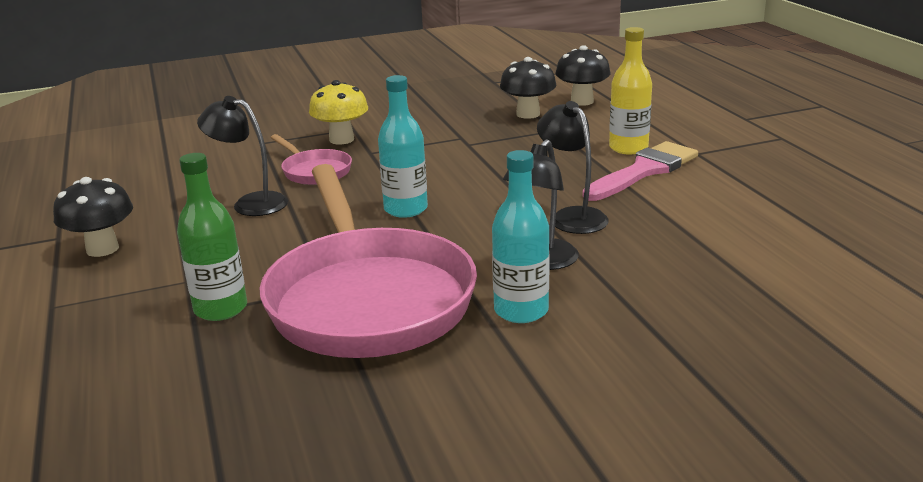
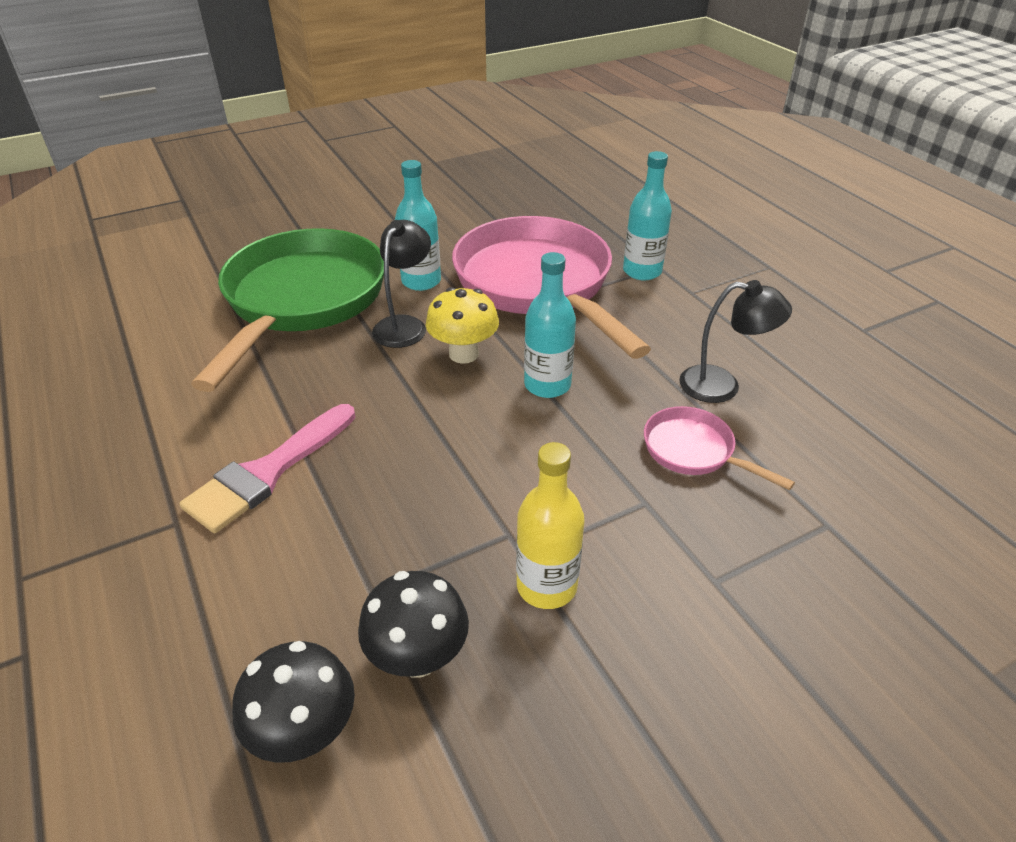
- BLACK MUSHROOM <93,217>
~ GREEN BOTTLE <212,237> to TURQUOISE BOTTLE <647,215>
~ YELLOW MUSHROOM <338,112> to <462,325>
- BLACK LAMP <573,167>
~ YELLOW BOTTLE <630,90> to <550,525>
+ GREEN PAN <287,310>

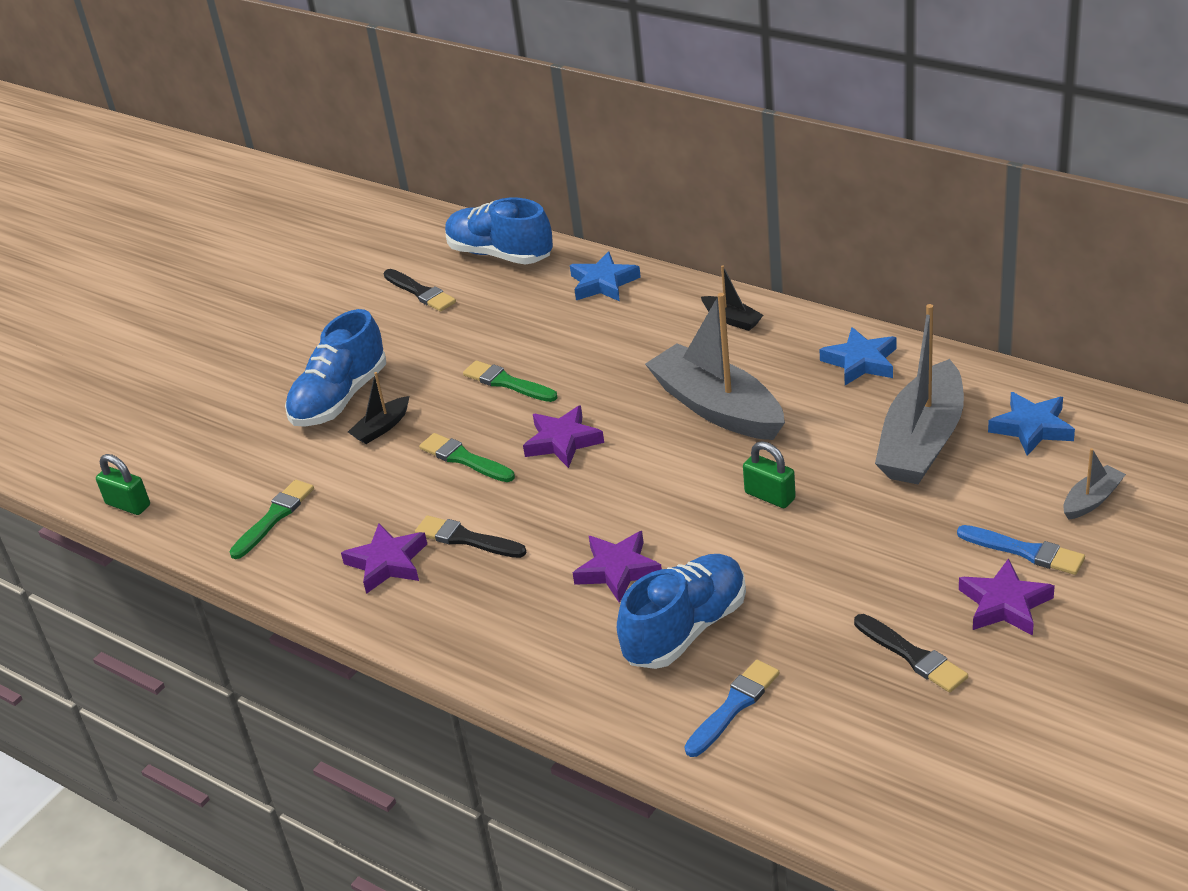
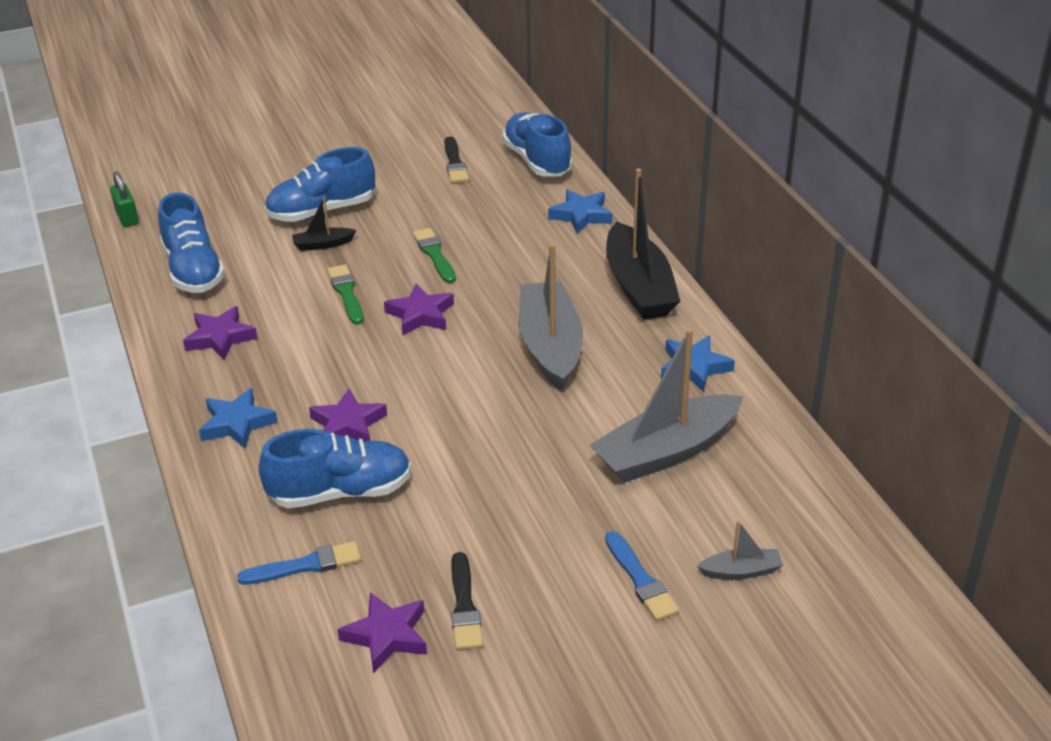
~ GREEN BRUSH <271,519> to BLUE SHOE <191,242>
- BLACK BRUSH <471,536>
~ BLACK BOAT <732,298> = <643,244> x2.23
- GREEN PADLOCK <769,474>
~ PURPLE STAR <1007,597> to <382,632>
~ BLUE STAR <1031,424> to <238,418>

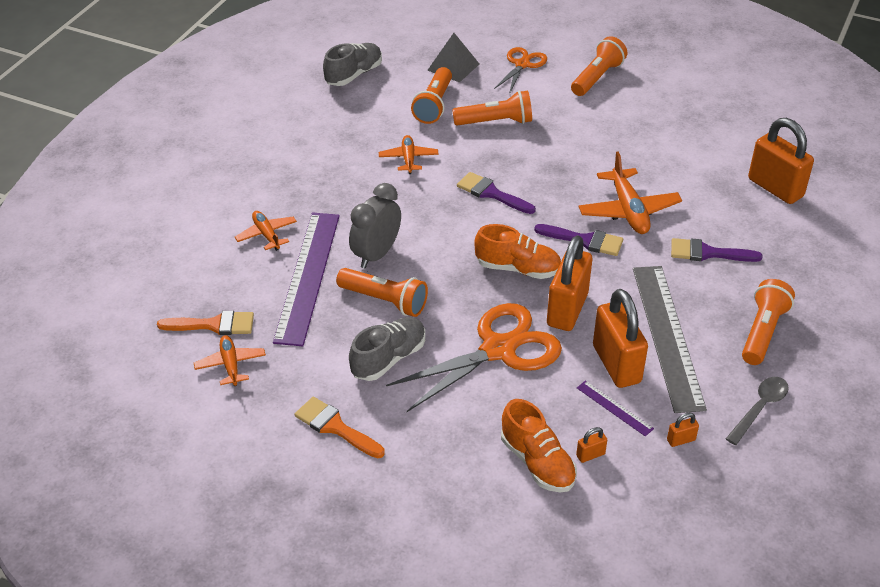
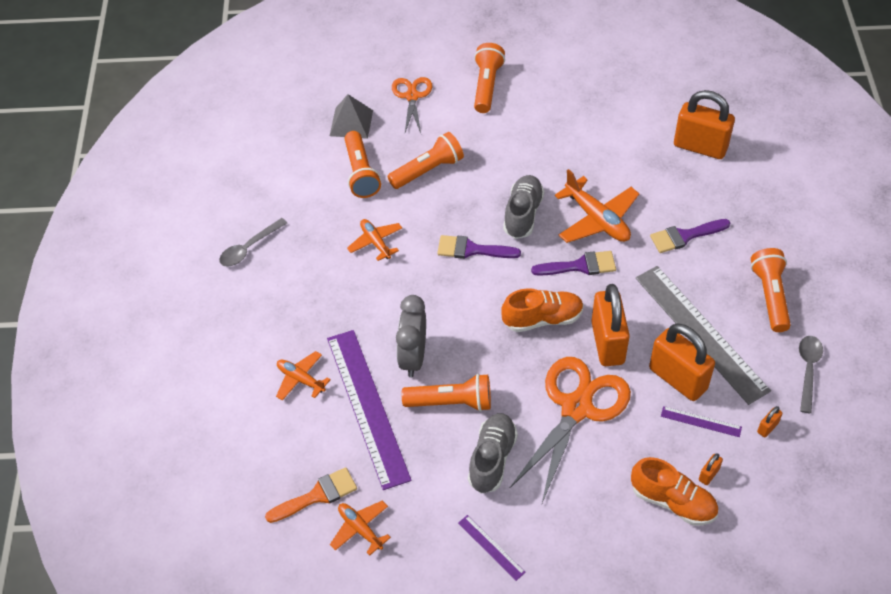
~ ORANGE BRUSH <339,427> to PURPLE RULER <492,548>
~ GREY SHOE <352,64> to <523,207>
+ GREY SPOON <253,242>

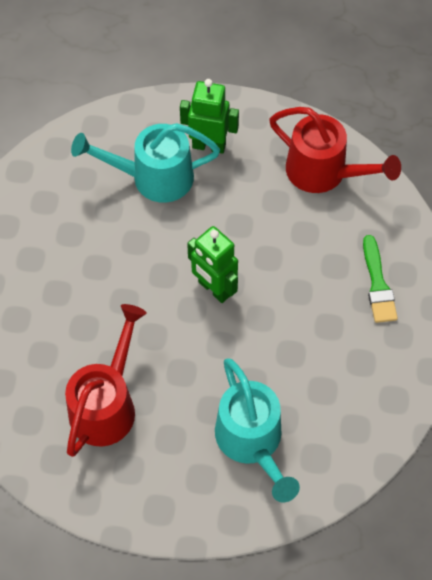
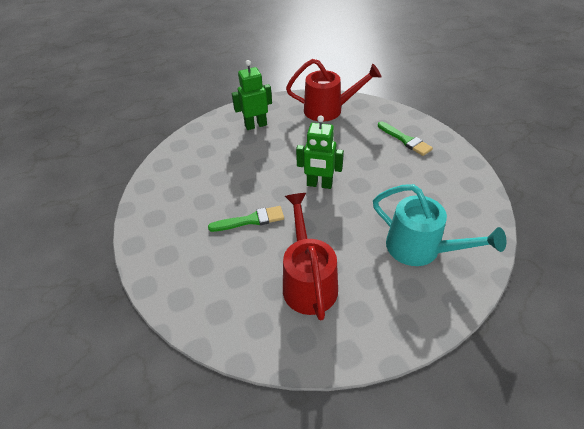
- TURQUOISE WATERING CAN <145,163>
+ GREEN BRUSH <246,219>

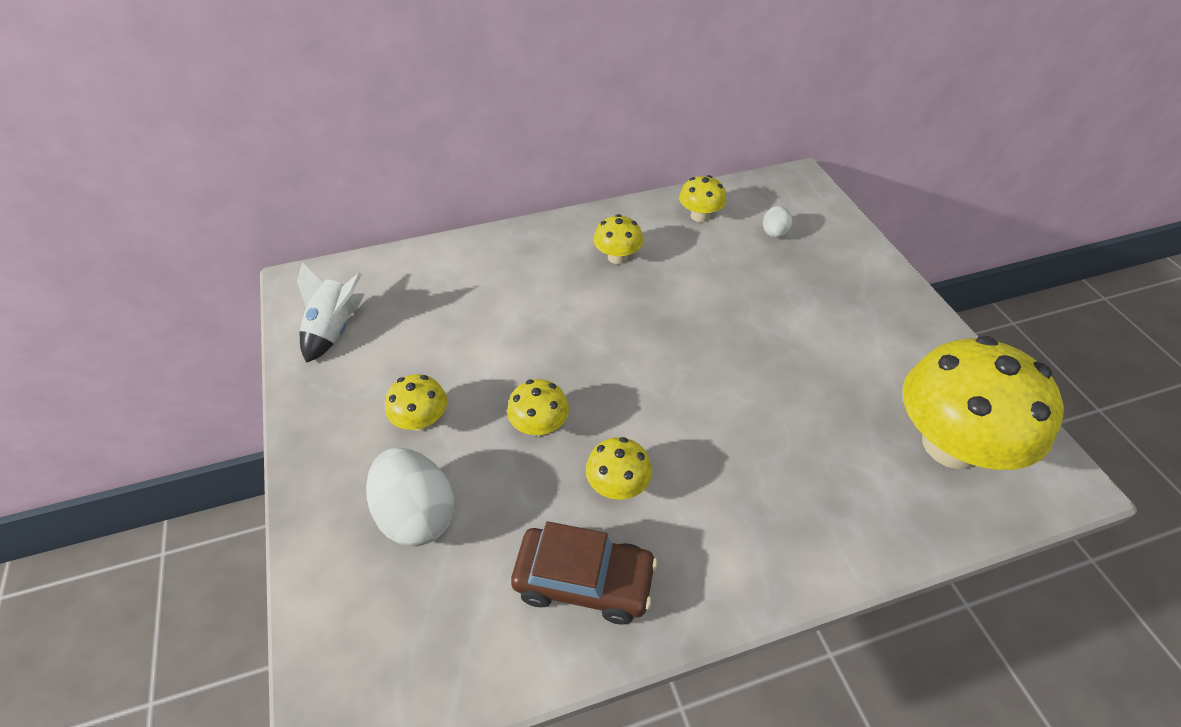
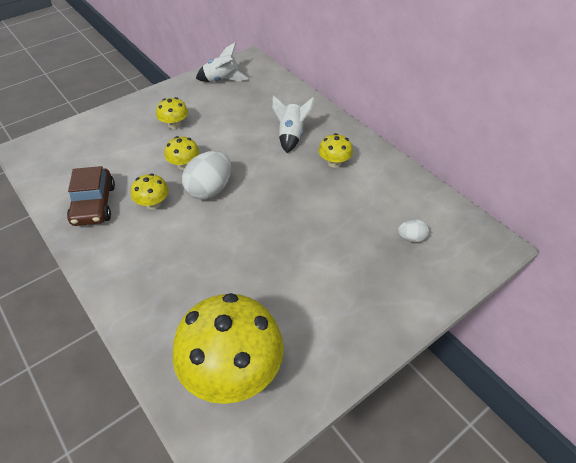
~ WHITE EGG <410,497> to <206,175>
- YELLOW MUSHROOM <702,198>
+ WHITE ROCKET <293,124>

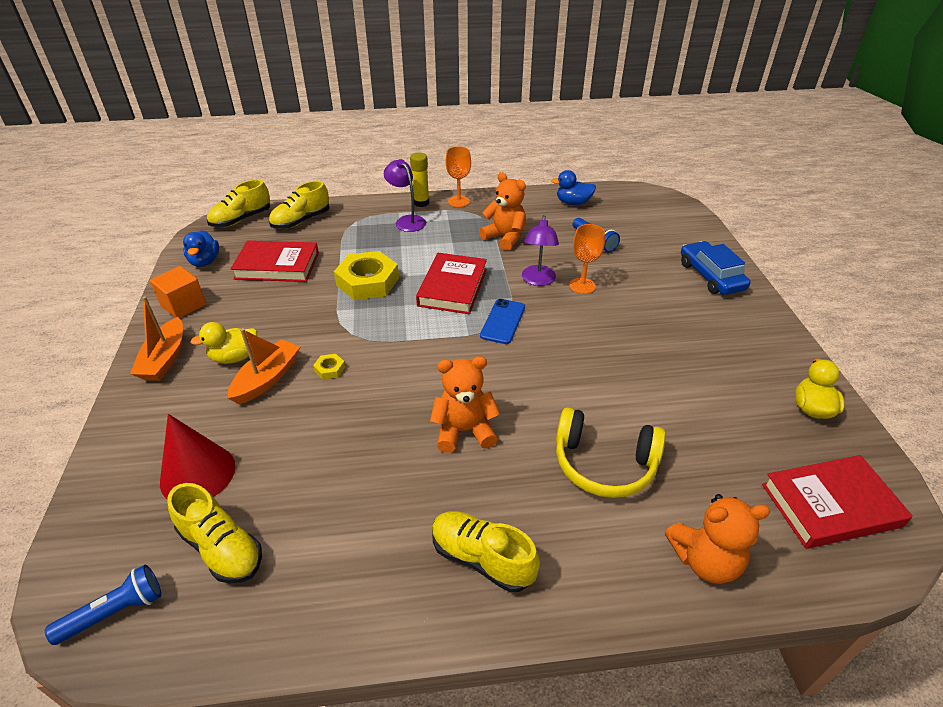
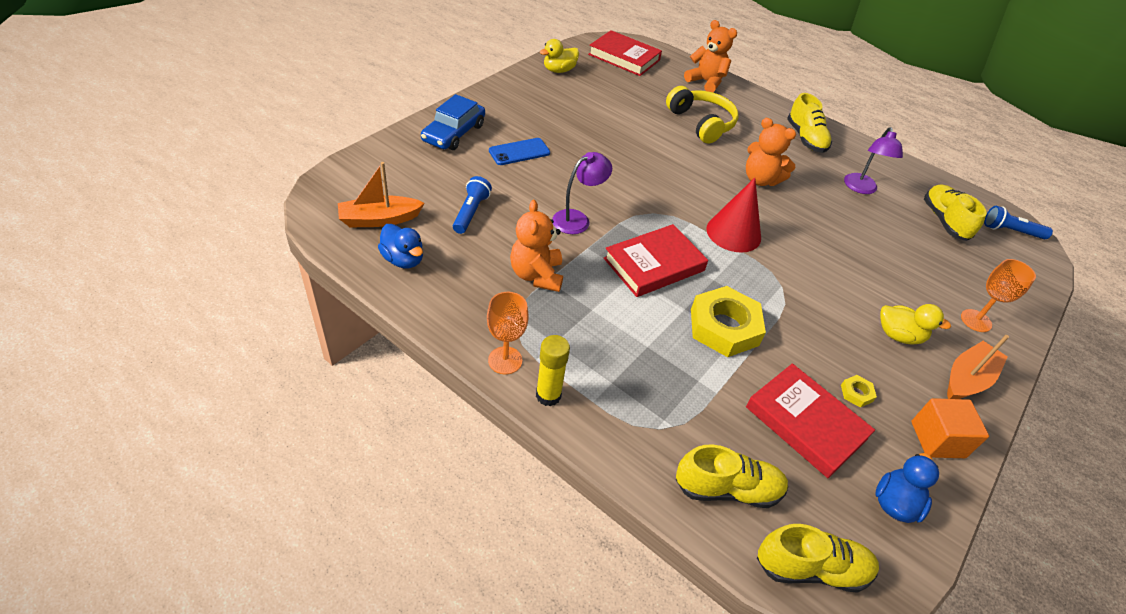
~ RED CONE <197,456> to <733,215>
~ ORANGE BOAT <264,366> to <381,194>
~ YELLOW NUT <329,367> to <859,391>
~ PURPLE LAMP <405,195> to <873,160>
~ BLUE PHONE <502,321> to <519,151>
~ ORANGE GOBLET <587,259> to <998,295>

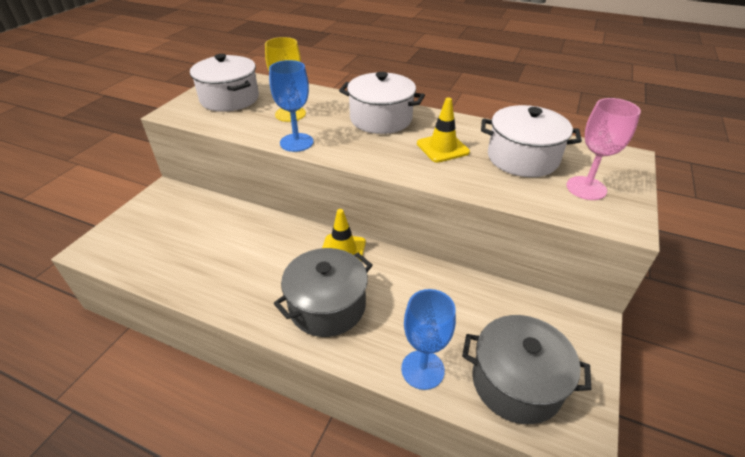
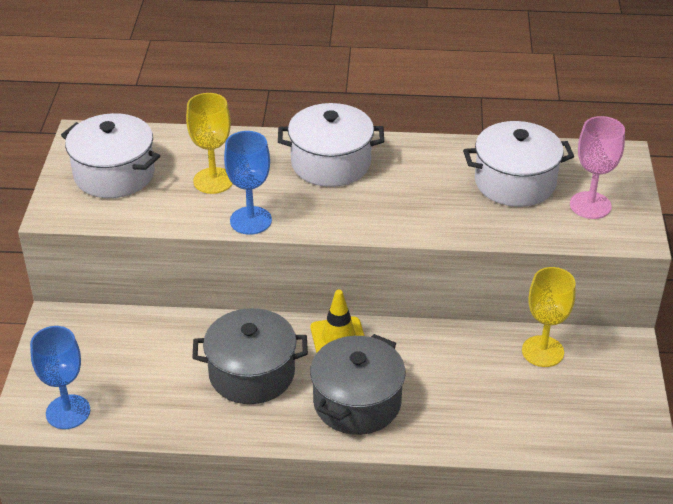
~ BLUE GOBLET <428,339> to <60,377>
- YELLOW TRAFFIC CONE <443,130>
~ GREY POT <526,369> to <250,356>
+ YELLOW GOBLET <549,317>

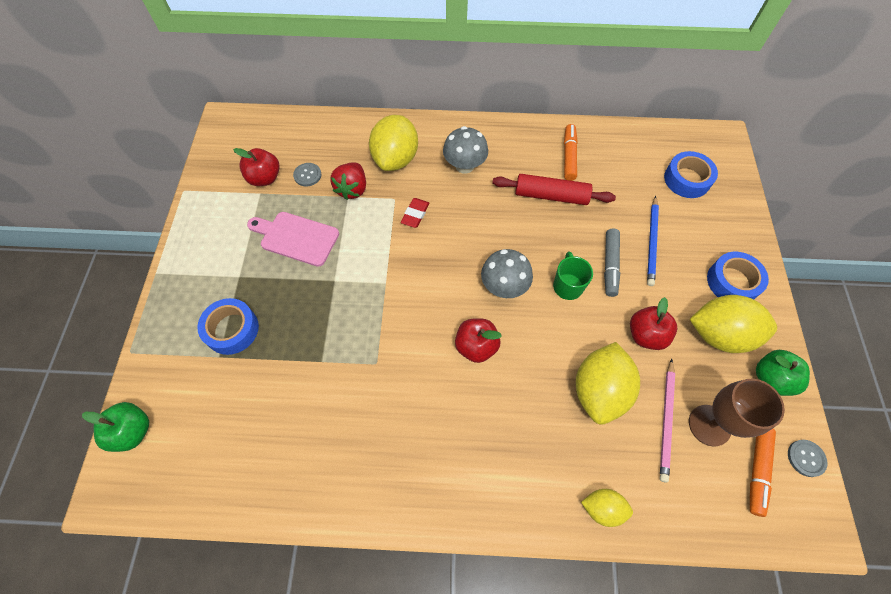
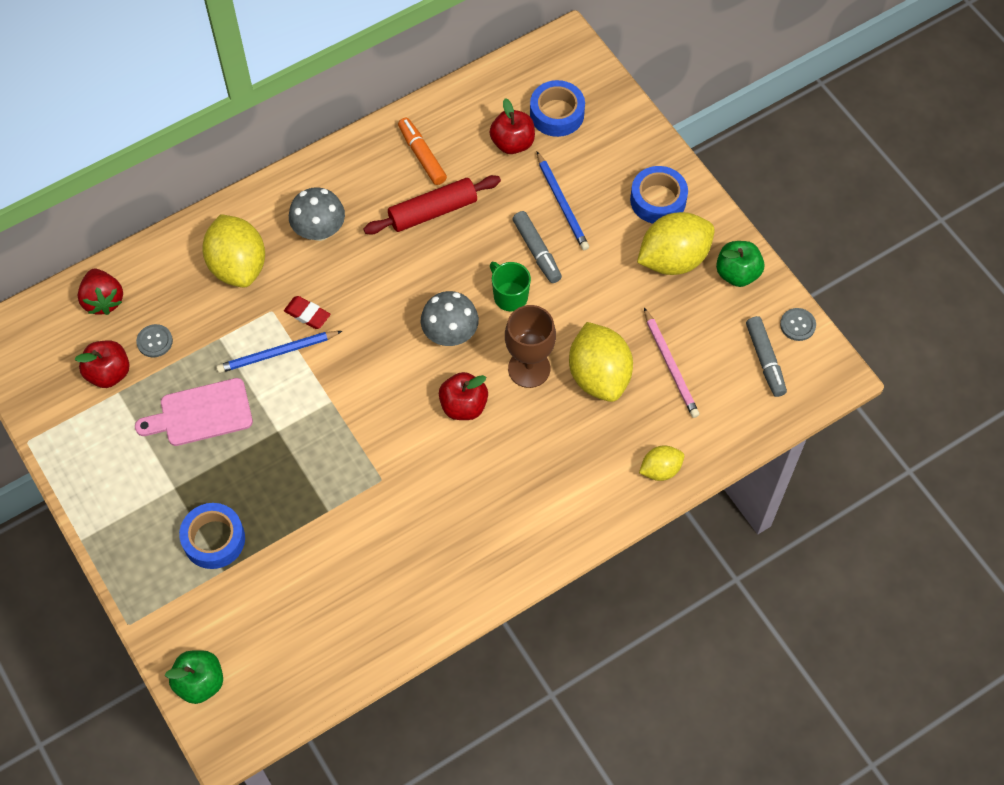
~ RED STRAWBERRY <348,181> to <100,292>
~ RED ERASER <415,213> = <307,312> 45 degrees counterclockwise
~ RED APPLE <653,323> to <512,126>
~ BROWN GOBLET <737,413> to <530,346>
~ ORANGE MARKER <763,473> to GREY MARKER <766,356>
+ BLUE PENCIL <279,352>

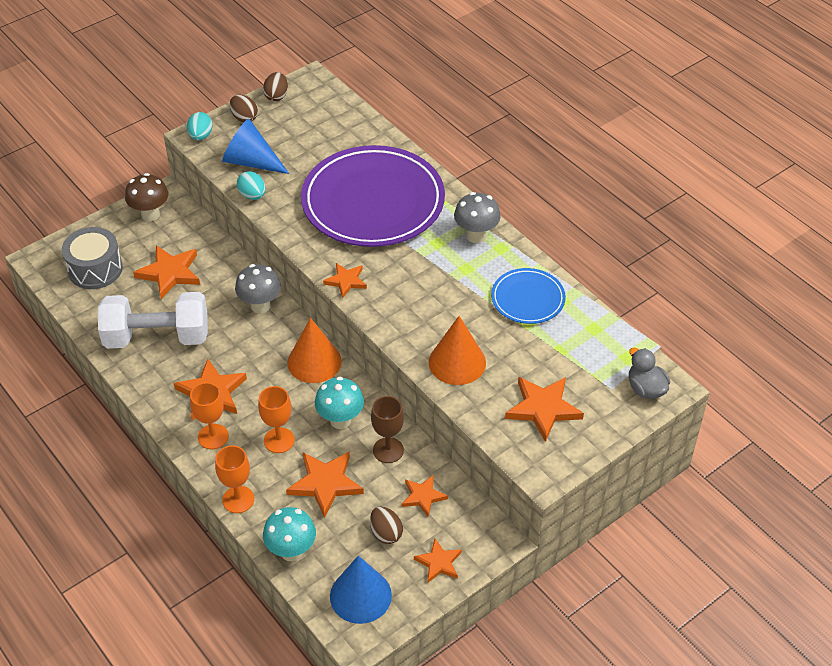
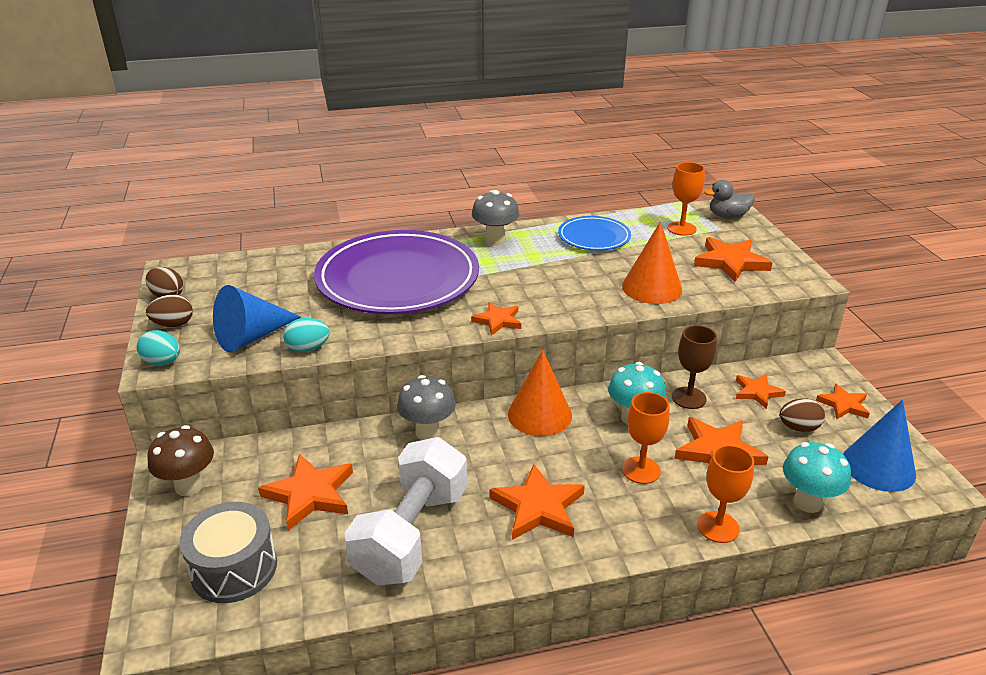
~ ORANGE GOBLET <209,415> to <686,199>

